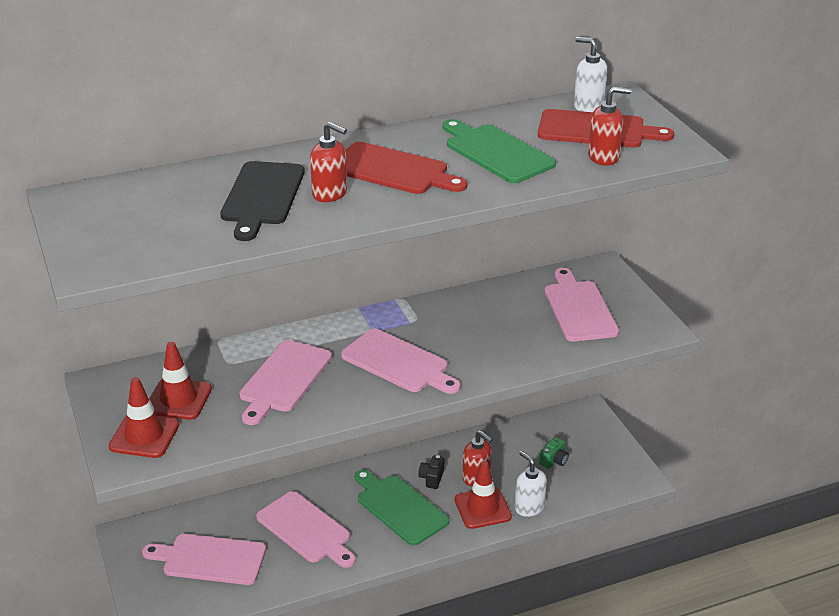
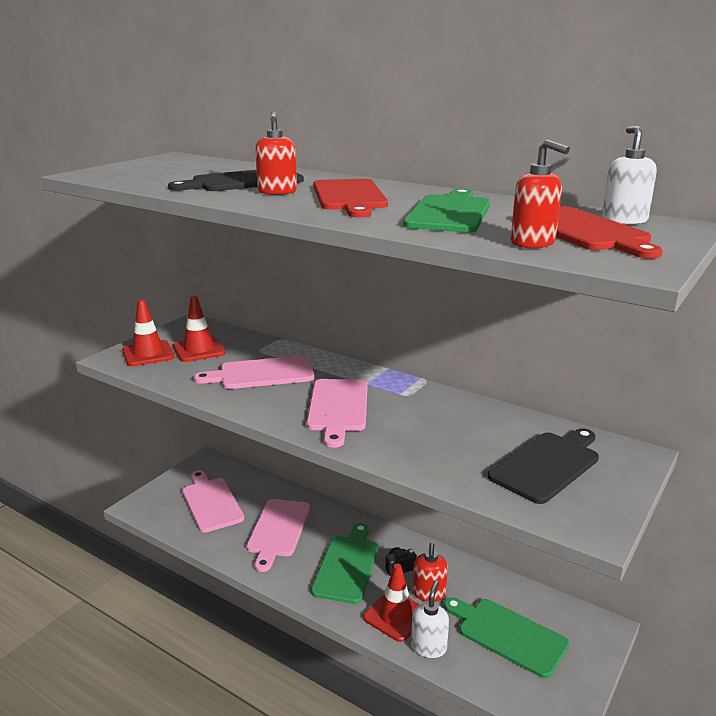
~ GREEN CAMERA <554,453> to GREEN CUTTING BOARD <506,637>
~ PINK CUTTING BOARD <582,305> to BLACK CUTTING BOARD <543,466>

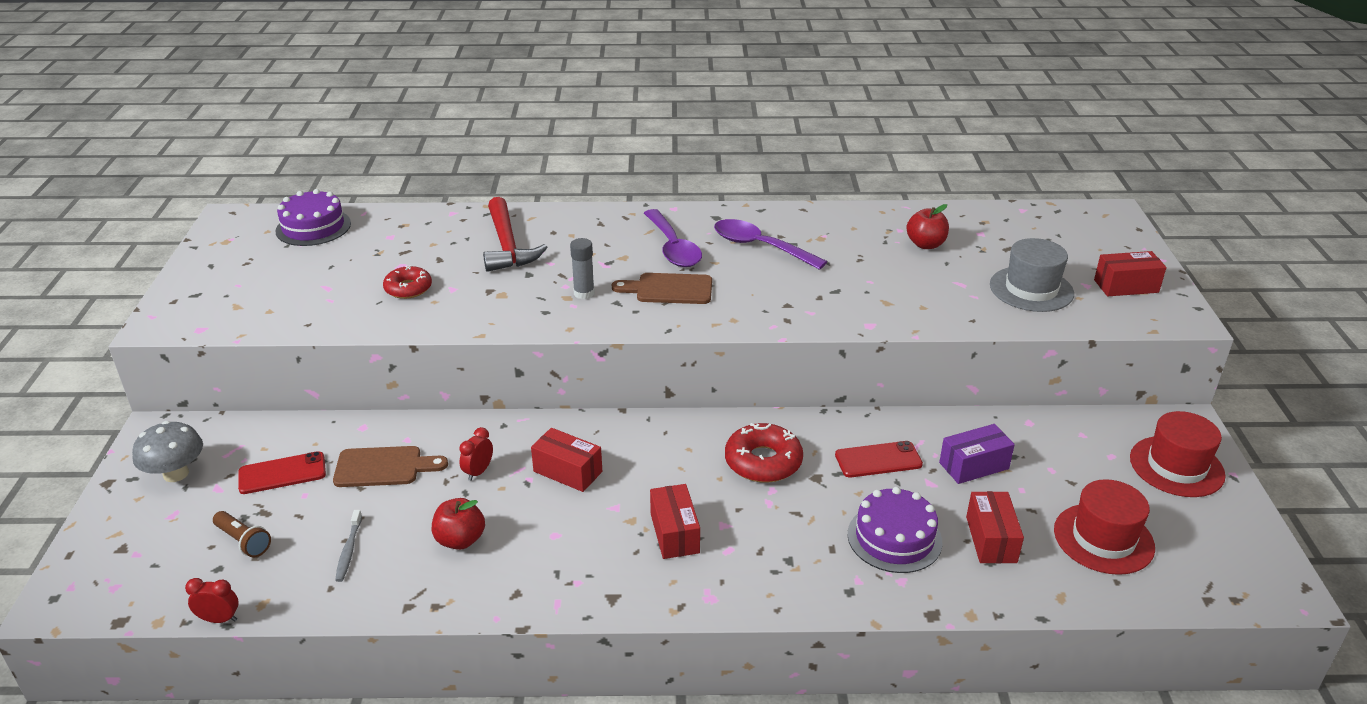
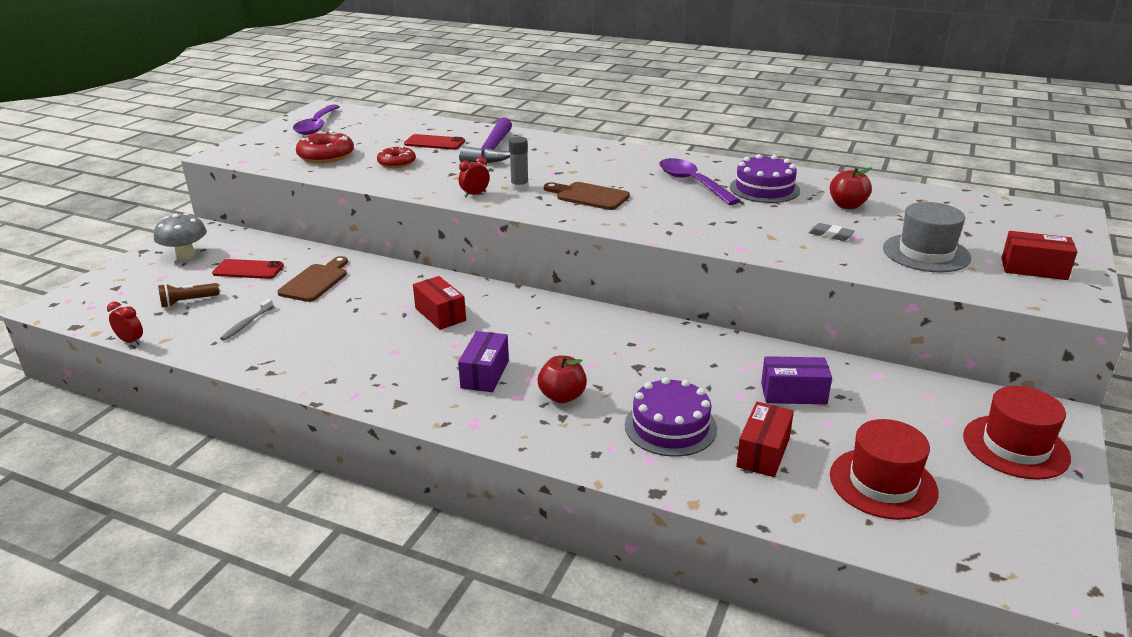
~ BROWN FLASHLIGHT <242,534> = <188,295> 90 degrees clockwise
~ PURPLE CAKE <313,217> to <765,178>
~ BROWN CUTTING BOARD <390,466> = <312,279> 90 degrees counterclockwise
~ RED APPLE <458,524> to <562,379>
~ RED CLOCK <476,454> to <474,177>
~ RED HAMMER <515,234> to PURPLE HAMMER <485,140>
~ PURPLE SPOON <673,238> to <316,120>
~ RED BOX <675,521> to PURPLE BOX <483,361>
~ RED DONUT <764,453> to <325,146>
~ RED PHONE <879,459> to <434,142>
+ GREY ERASER <832,232>

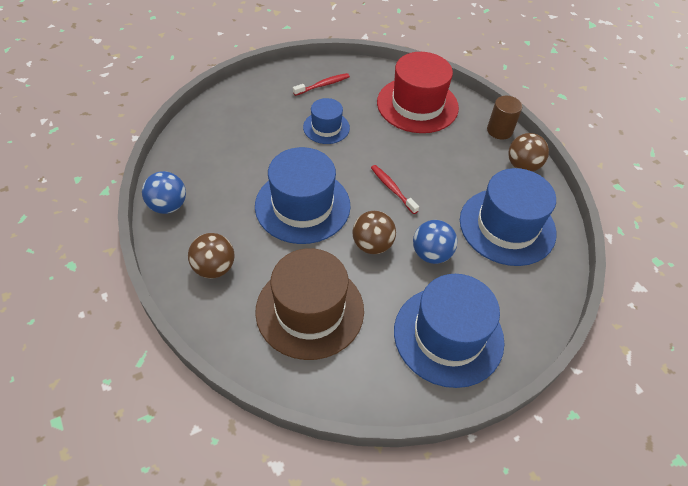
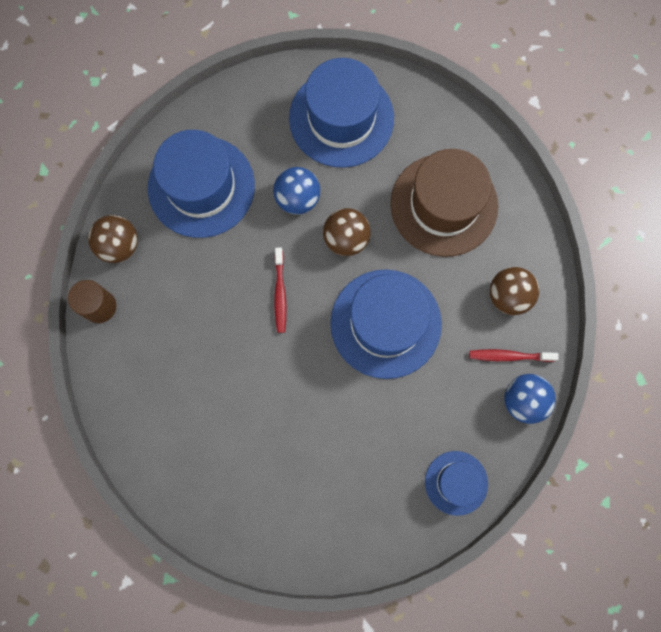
~ RED TOOTHBRUSH <321,84> to <514,355>
~ BLUE HAT <326,121> to <456,483>
- RED HAT <418,92>

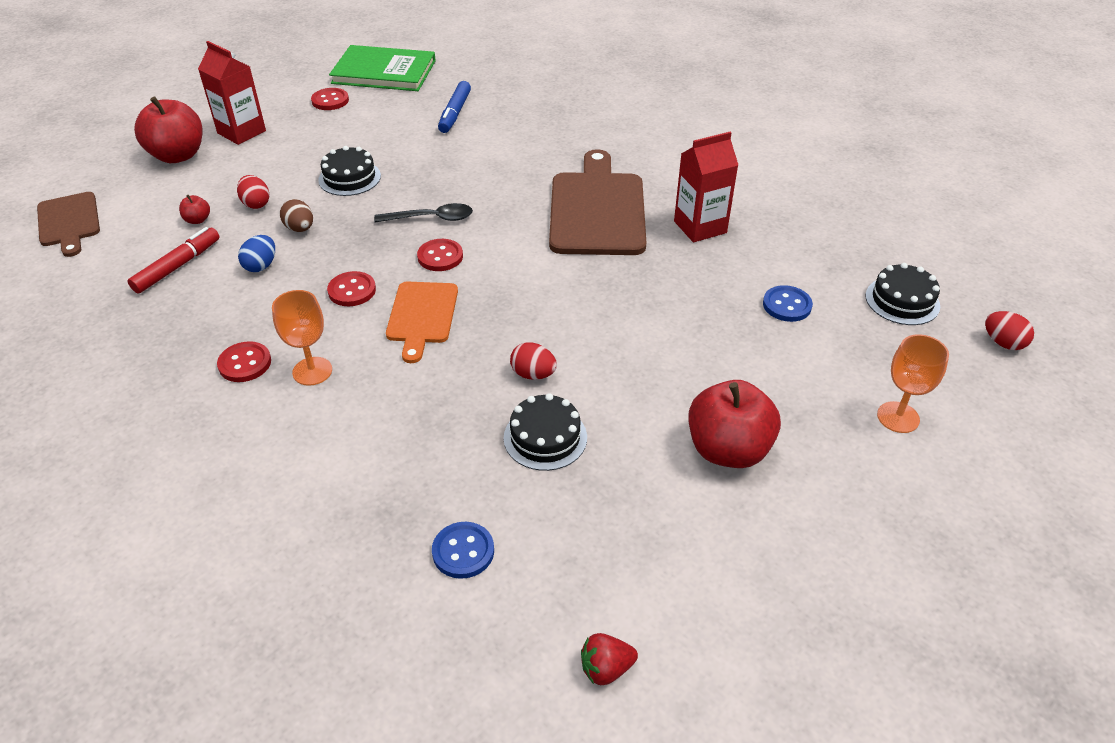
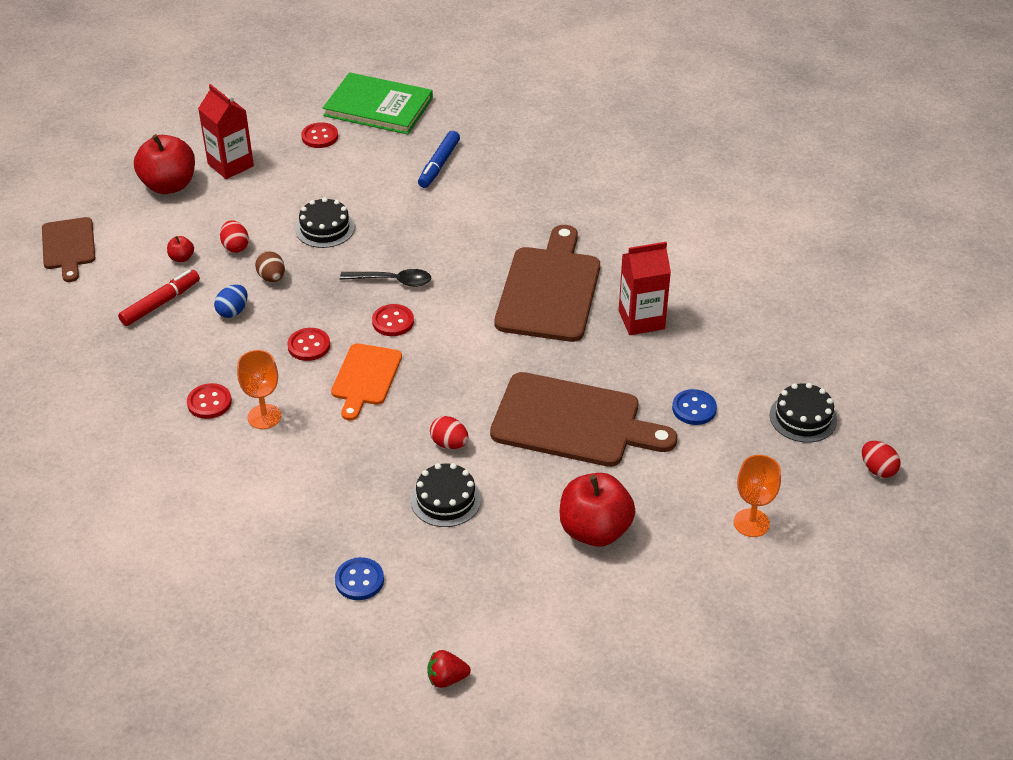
+ BROWN CUTTING BOARD <583,419>

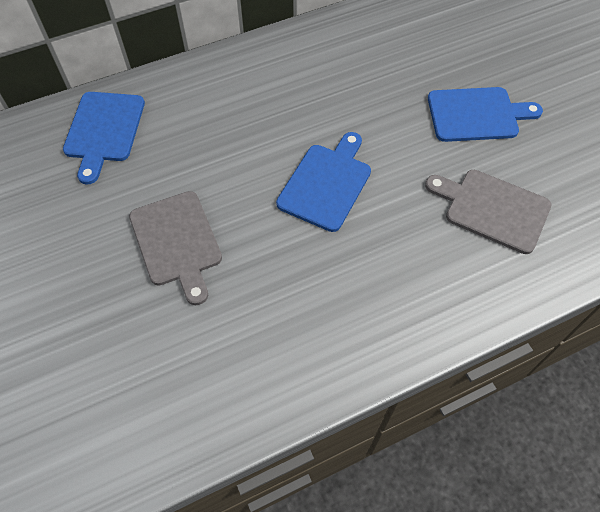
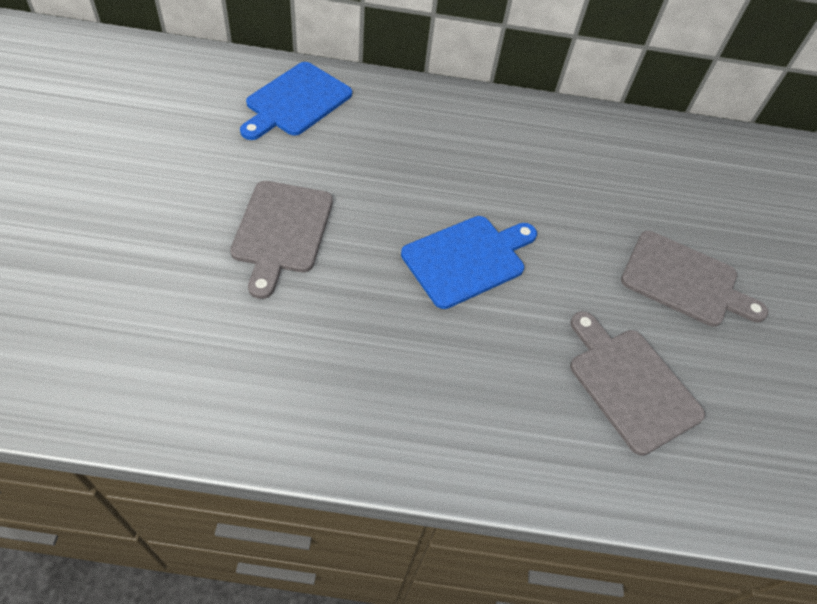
~ BLUE CUTTING BOARD <485,114> to GREY CUTTING BOARD <694,279>

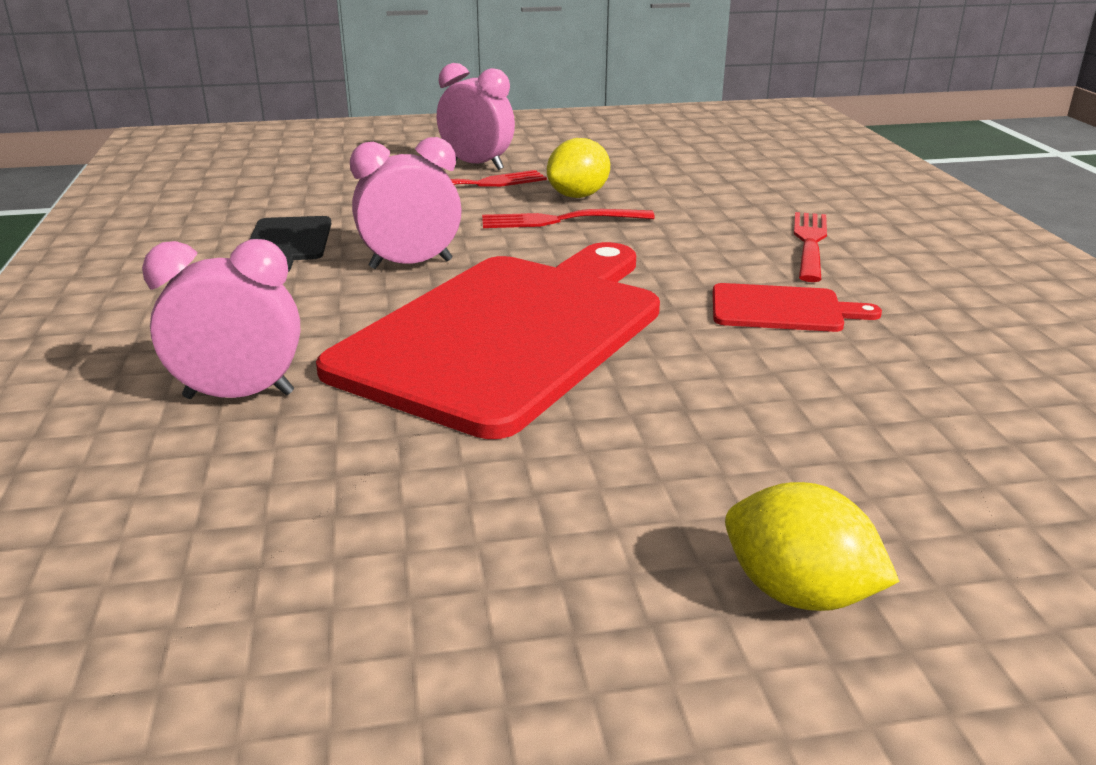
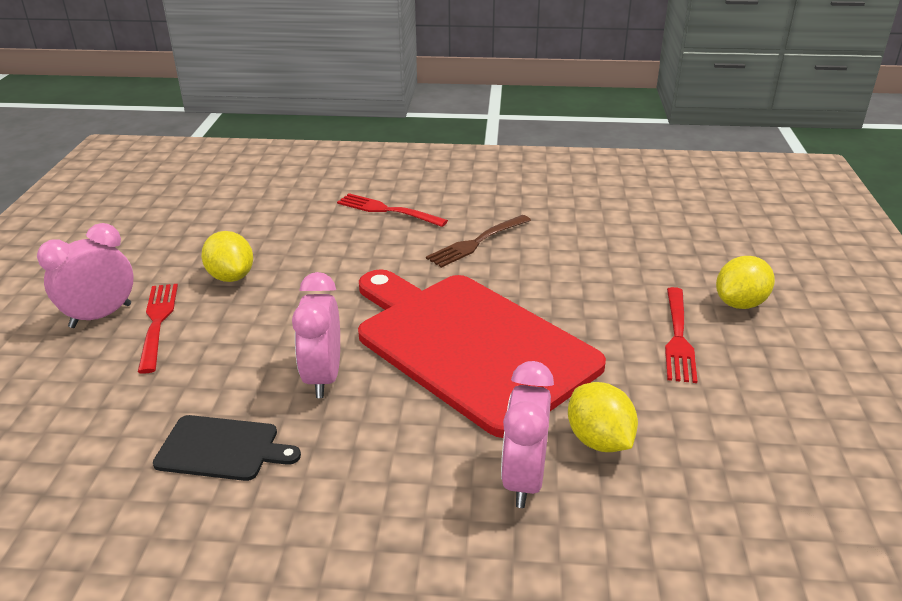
~ RED FORK <568,218> to <681,335>
~ RED CUTTING BOARD <797,307> to BROWN FORK <478,241>
+ YELLOW LEMON <603,417>

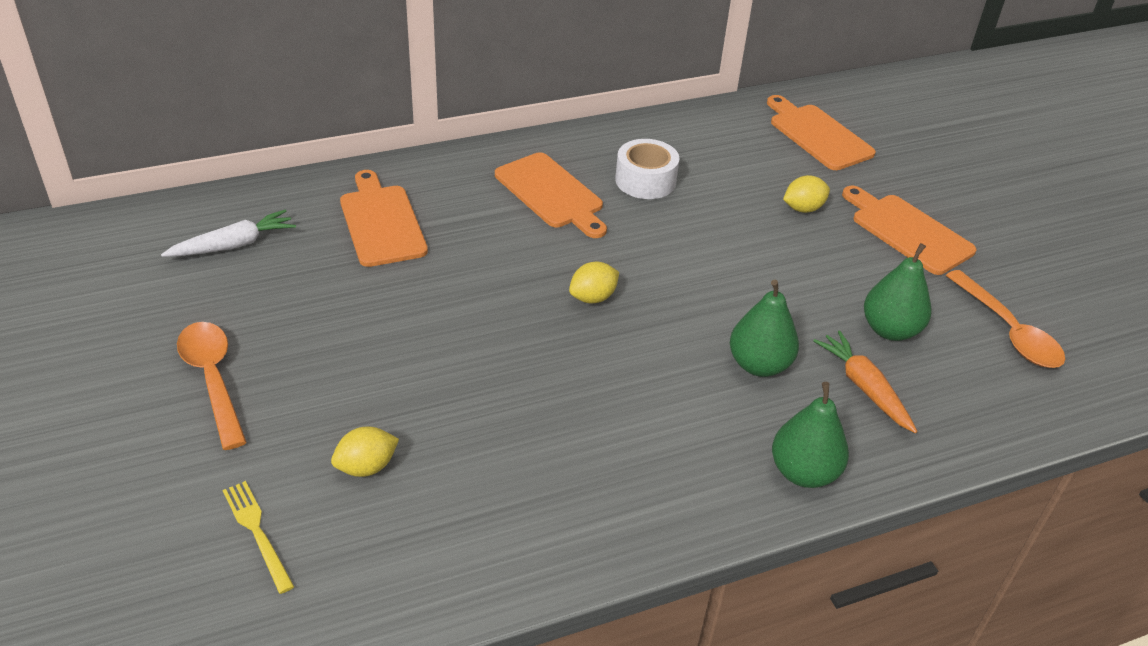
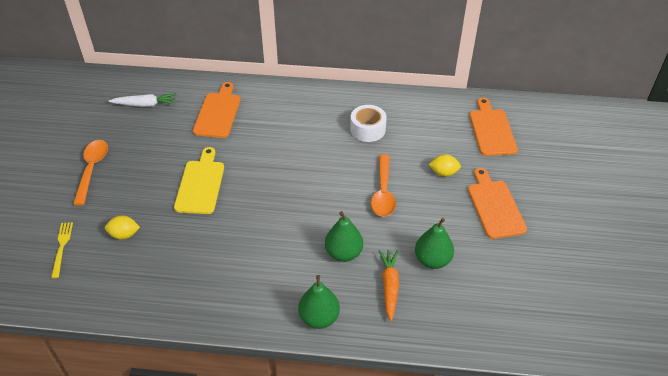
- ORANGE CUTTING BOARD <551,195>
- YELLOW LEMON <594,282>
~ ORANGE SPOON <1005,319> to <383,185>
+ YELLOW CUTTING BOARD <199,180>

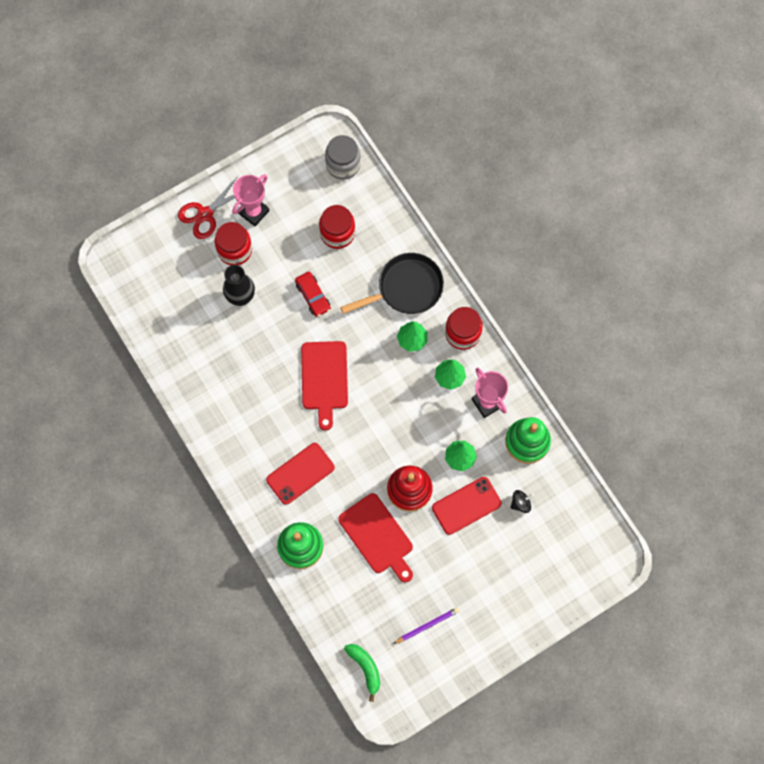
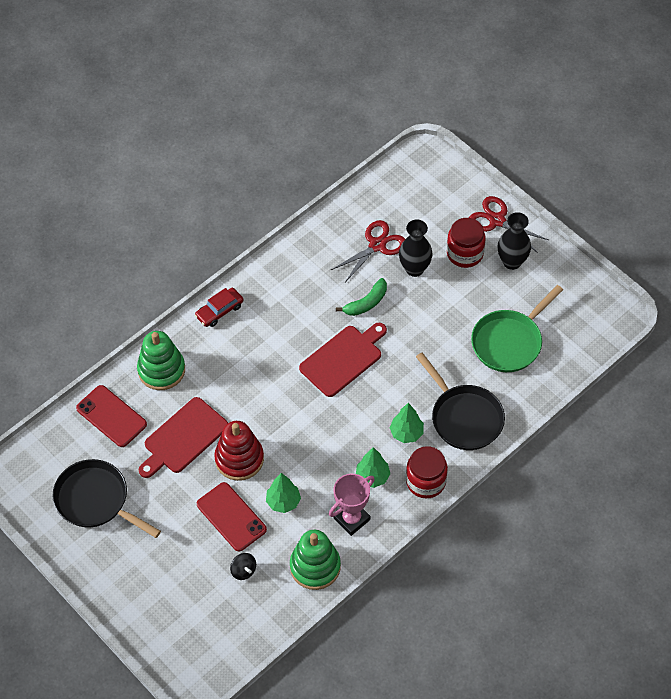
~ PINK TROPHY <251,200> to BLACK VASE <514,241>
~ RED PHONE <300,474> to <111,416>
~ RED CAR <313,294> to <219,307>
~ RED CUTTING BOARD <324,386> = <343,360> 150 degrees clockwise
~ RED JAR <337,227> to GREEN PAN <517,328>
- GREY JAR <343,157>
~ GREEN BANANA <362,673> to <361,297>
~ PURPLE PENCIL <426,625> to BLACK PAN <107,498>
+ RED SCISSORS <368,251>

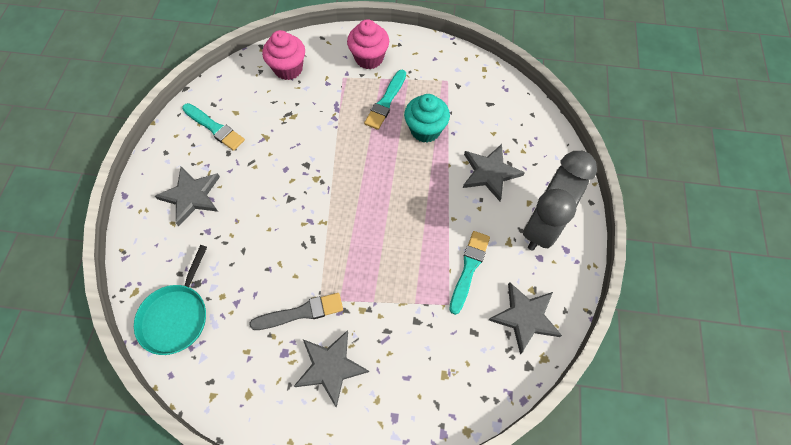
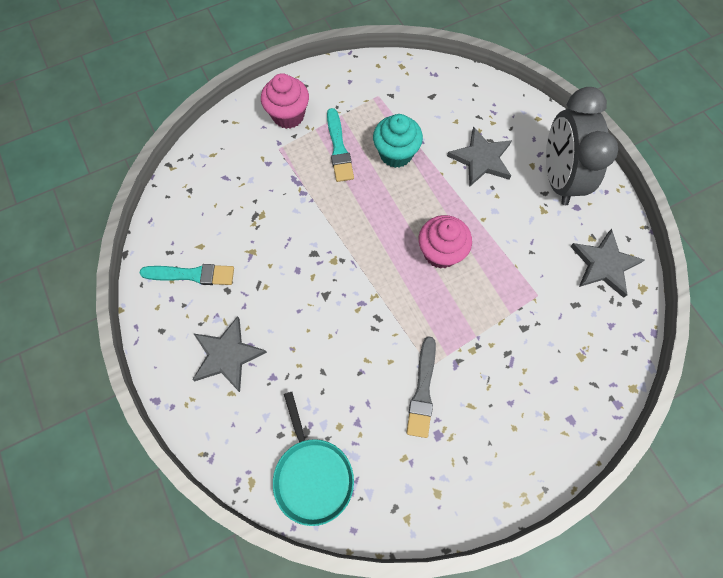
~ GREY BRUSH <296,311> = <421,387> 150 degrees clockwise
~ PINK CUPCAKE <283,55> to <445,242>
- GREY STAR <331,369>
- TURQUOISE BRUSH <469,273>

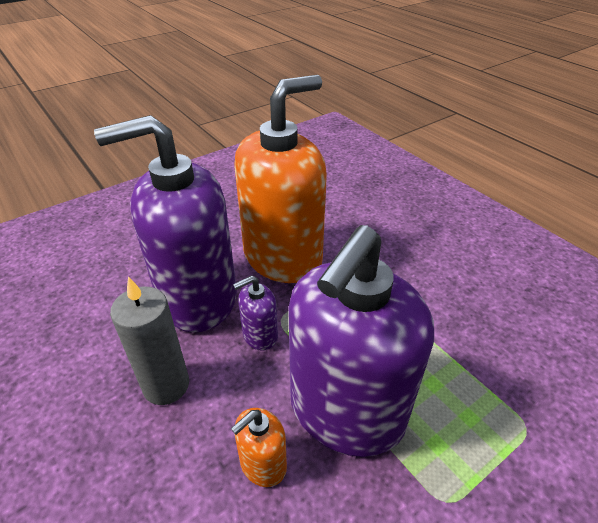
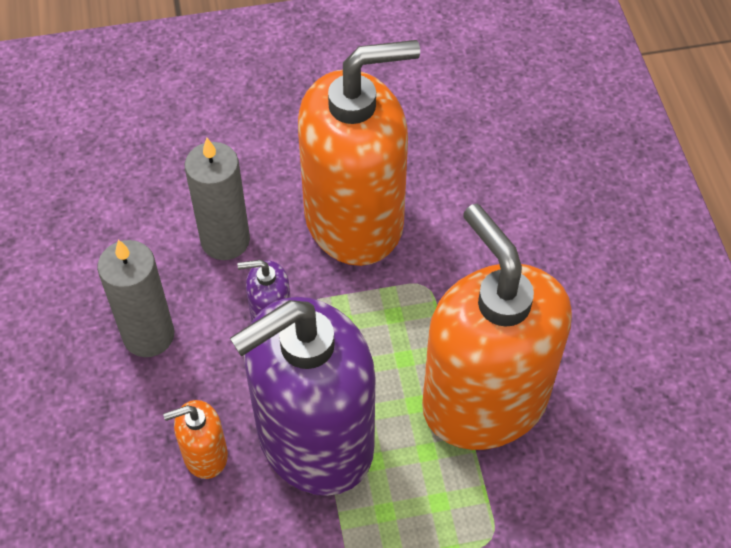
~ PURPLE SOAP DISPENSER <165,224> to GREY CANDLE <217,199>
+ ORANGE SOAP DISPENSER <497,327>

